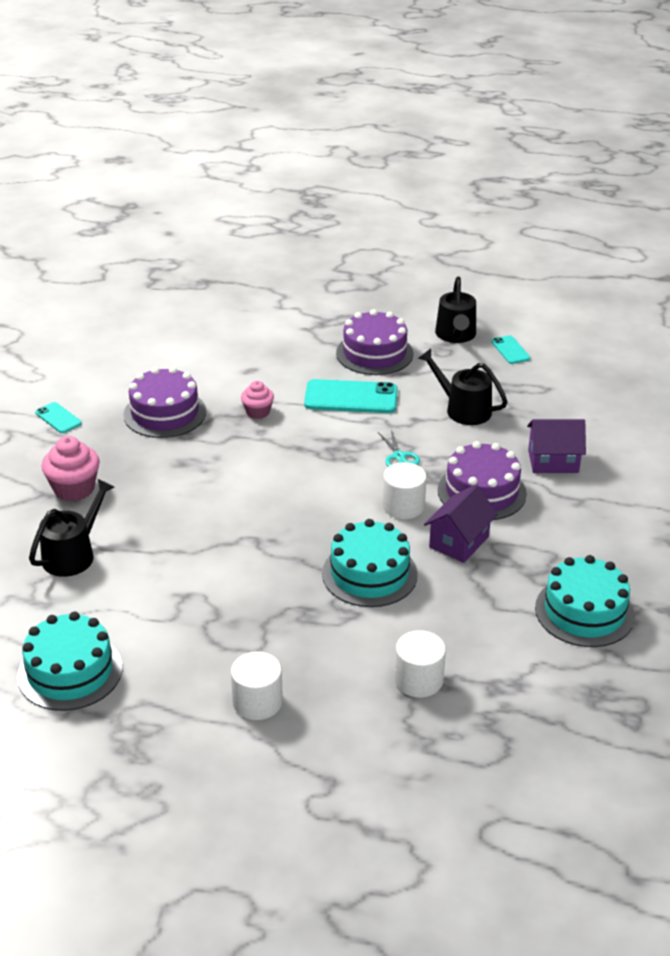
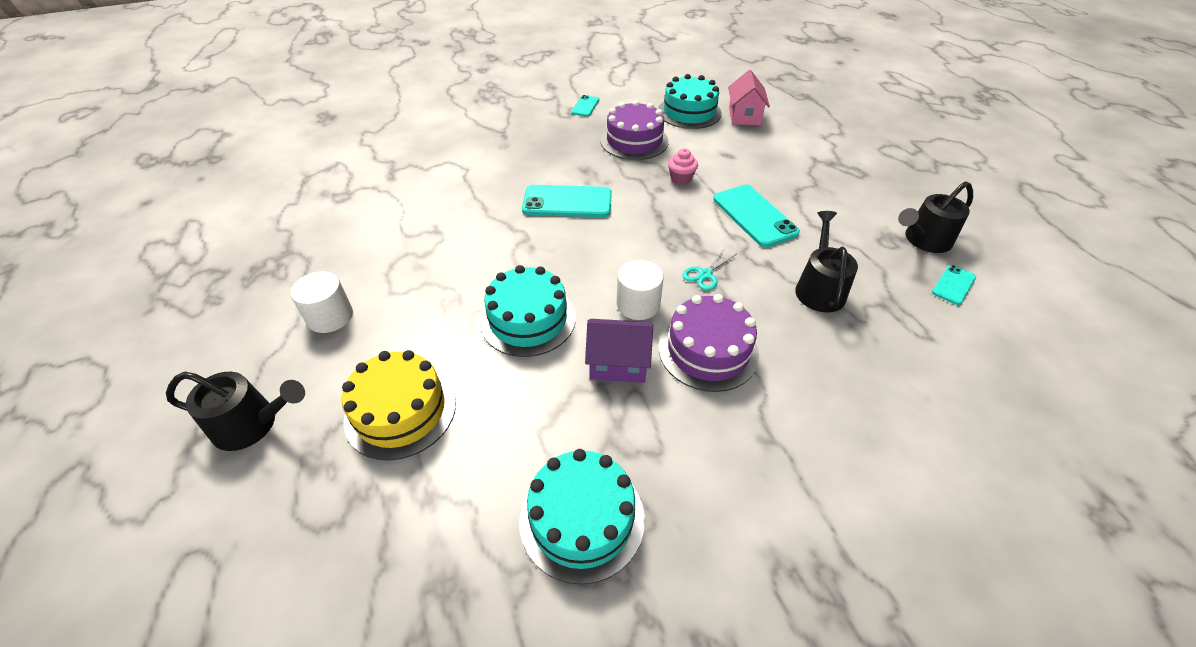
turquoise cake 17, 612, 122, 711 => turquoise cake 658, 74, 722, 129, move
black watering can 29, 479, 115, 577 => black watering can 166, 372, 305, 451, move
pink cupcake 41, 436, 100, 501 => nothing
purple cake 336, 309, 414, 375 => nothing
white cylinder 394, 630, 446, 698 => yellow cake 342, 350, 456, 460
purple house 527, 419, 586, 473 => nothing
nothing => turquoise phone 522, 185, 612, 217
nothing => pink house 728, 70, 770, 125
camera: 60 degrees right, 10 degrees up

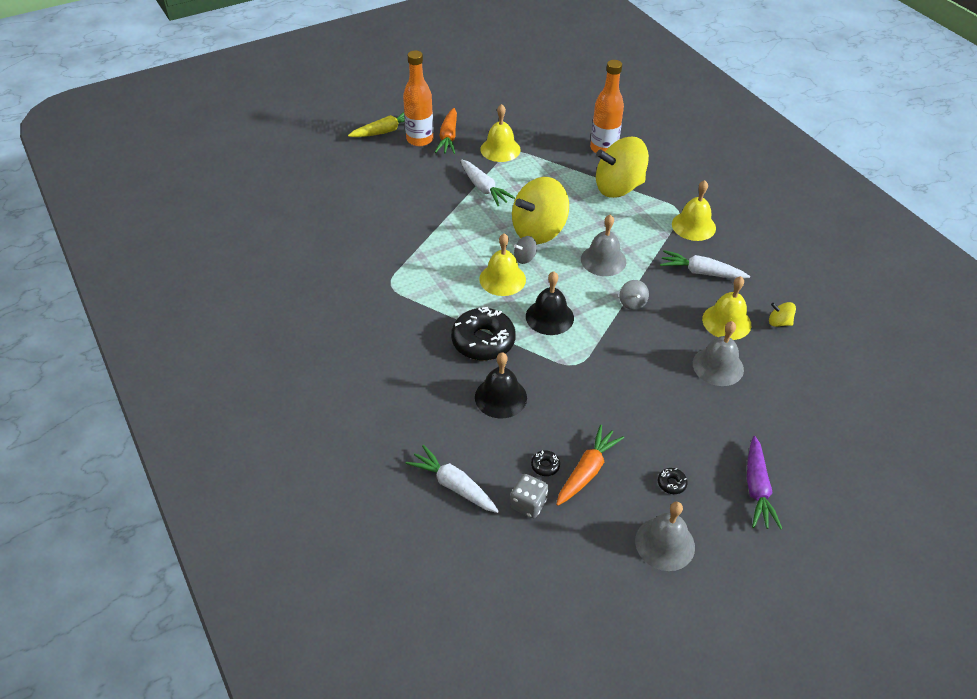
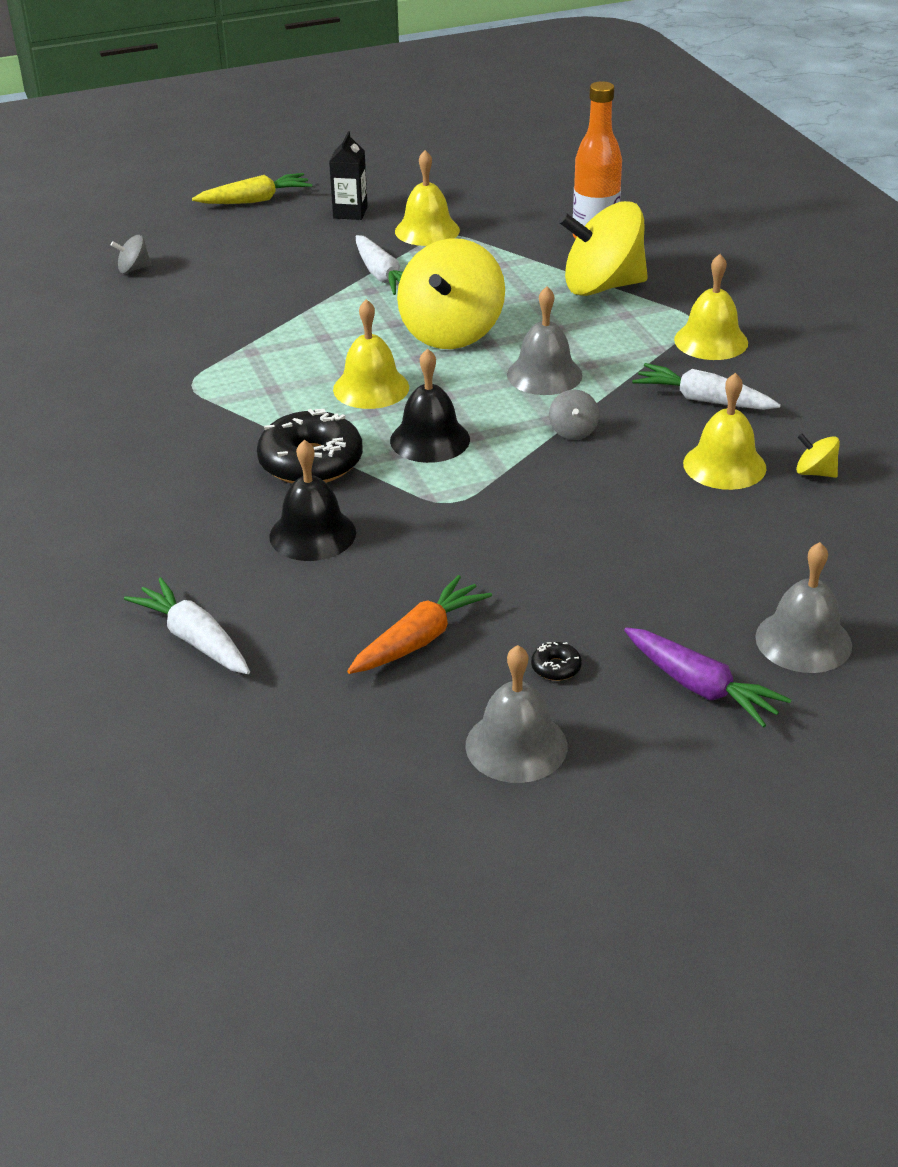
orange bottle 403, 50, 434, 146 => nothing
orange carrot 435, 108, 457, 154 => black carton 329, 131, 368, 220
grey dice 510, 474, 548, 518 => nothing
yellow spinning top 512, 177, 569, 244 => yellow spinning top 397, 238, 505, 349, 45 degrees counterclockwise
grey spinning top 514, 236, 537, 264 => grey spinning top 111, 235, 152, 273, move
black donut 531, 450, 560, 476 => nothing
grey bell 693, 321, 744, 386 => grey bell 755, 542, 852, 673, move
purple carrot 747, 436, 782, 530 => purple carrot 624, 627, 792, 728, 60 degrees counterclockwise
camera: 10 degrees right, 10 degrees down

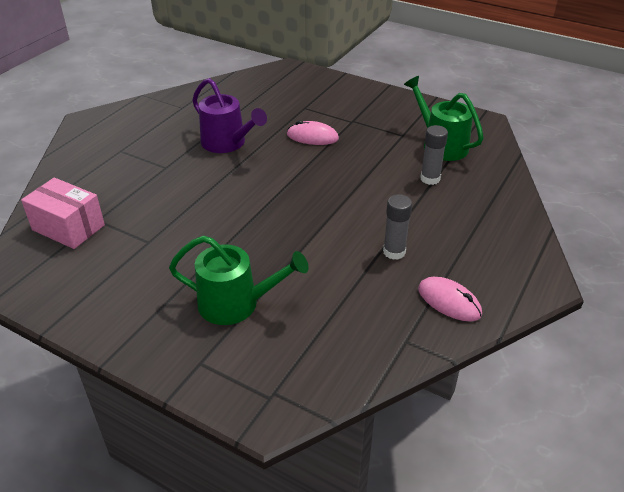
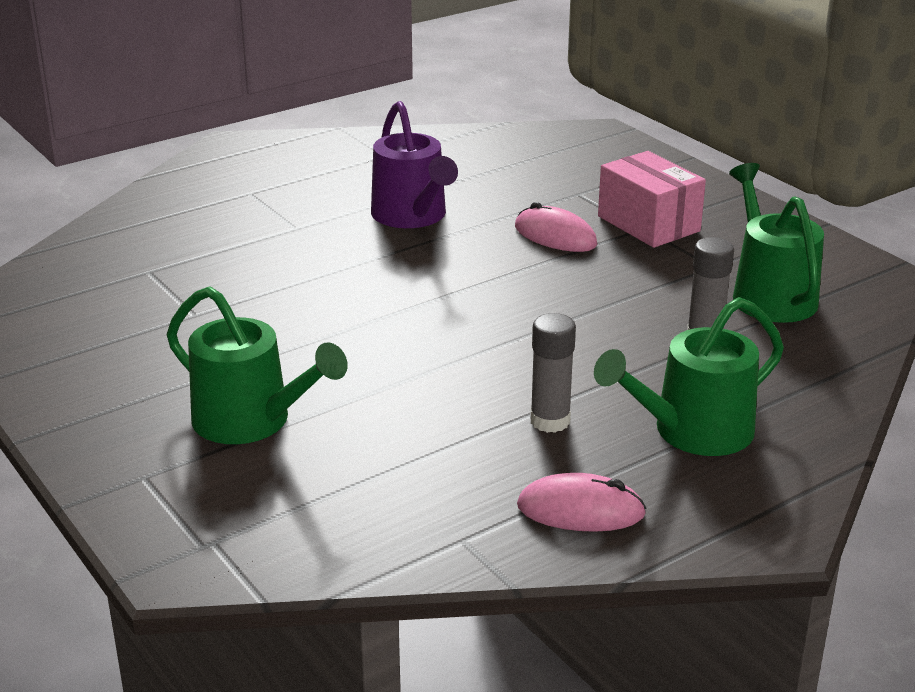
pink box 21, 178, 105, 249 => pink box 598, 151, 706, 248, move
pink mouse 418, 277, 482, 322 => pink mouse 517, 473, 646, 532, 60 degrees counterclockwise
nothing => green watering can 594, 297, 784, 456
camera: 25 degrees right, 10 degrees down

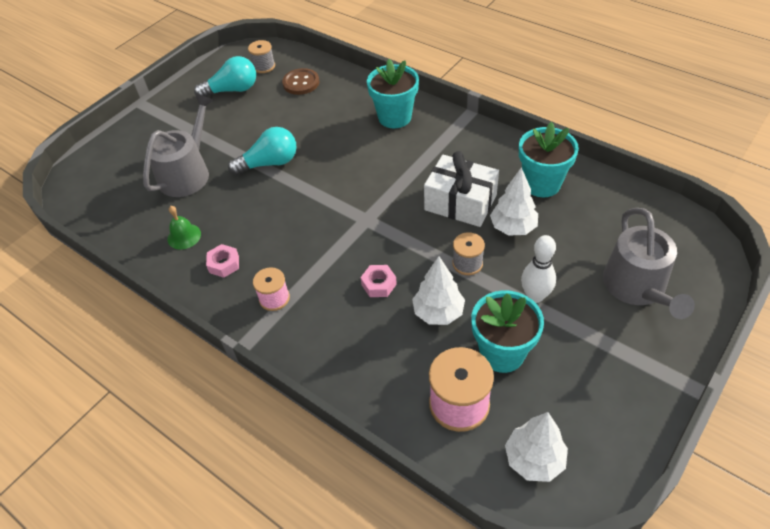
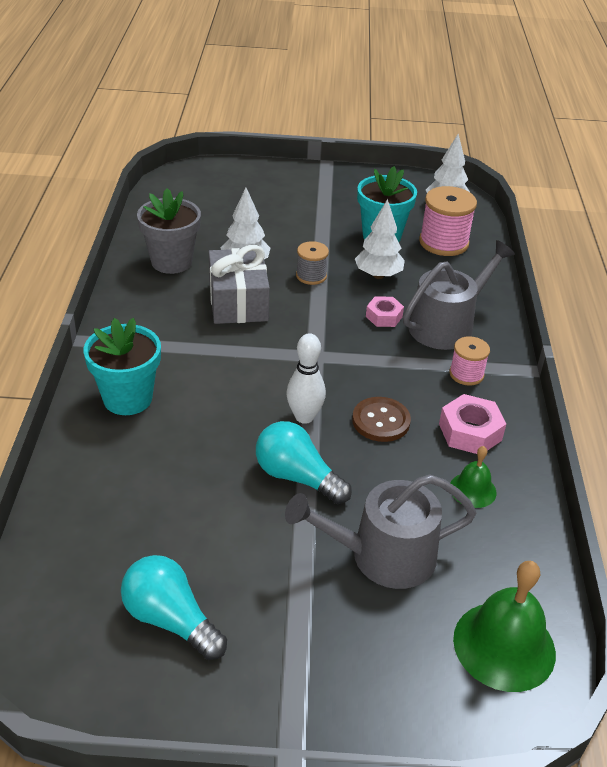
pink nut 206, 244, 239, 278 => pink nut 439, 394, 506, 454, x1.51
grey spool 248, 40, 275, 73 => nothing
brown button 282, 68, 319, 95 => brown button 352, 397, 411, 442, move
white gift 424, 151, 499, 227 => grey gift 209, 245, 270, 324
turquoise flower pot 519, 122, 579, 197 => grey flower pot 137, 188, 201, 274
white bowling pin 521, 235, 556, 303 => white bowling pin 286, 333, 326, 424, move
grey watering can 603, 208, 695, 319 => grey watering can 403, 240, 515, 350, move
nothing => green bell 453, 561, 556, 692
camera: 130 degrees left, 10 degrees down

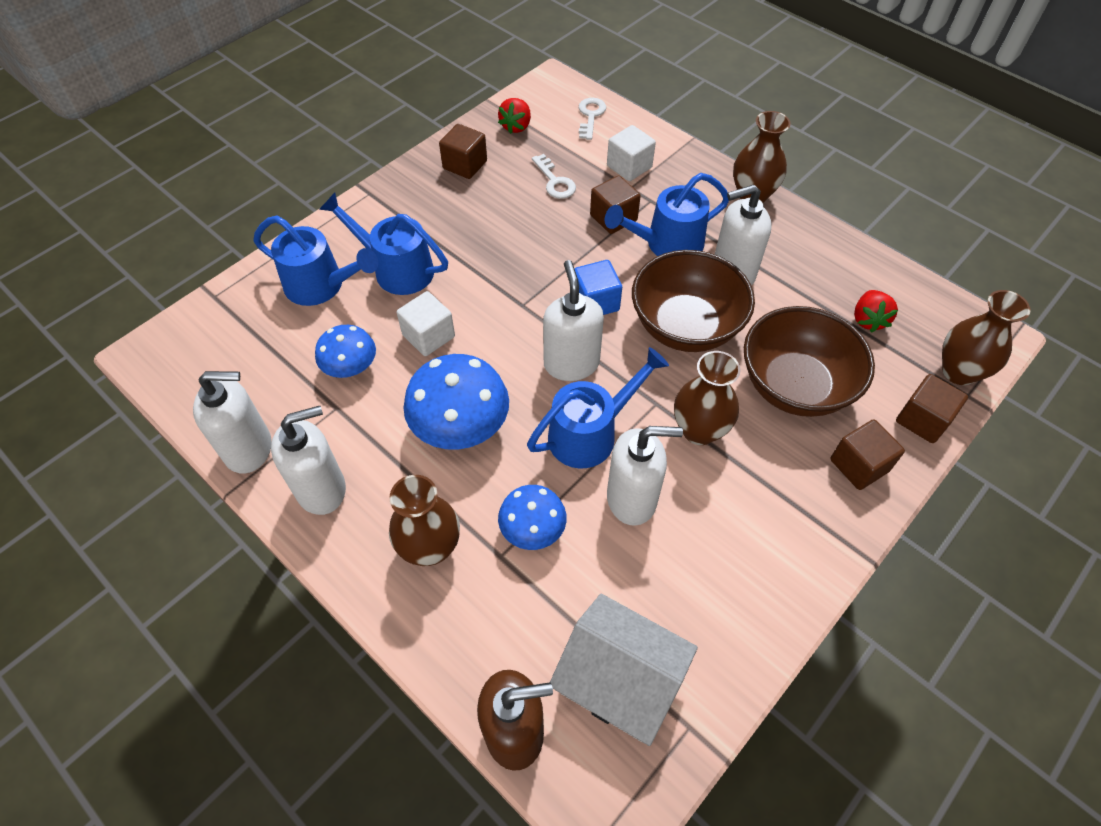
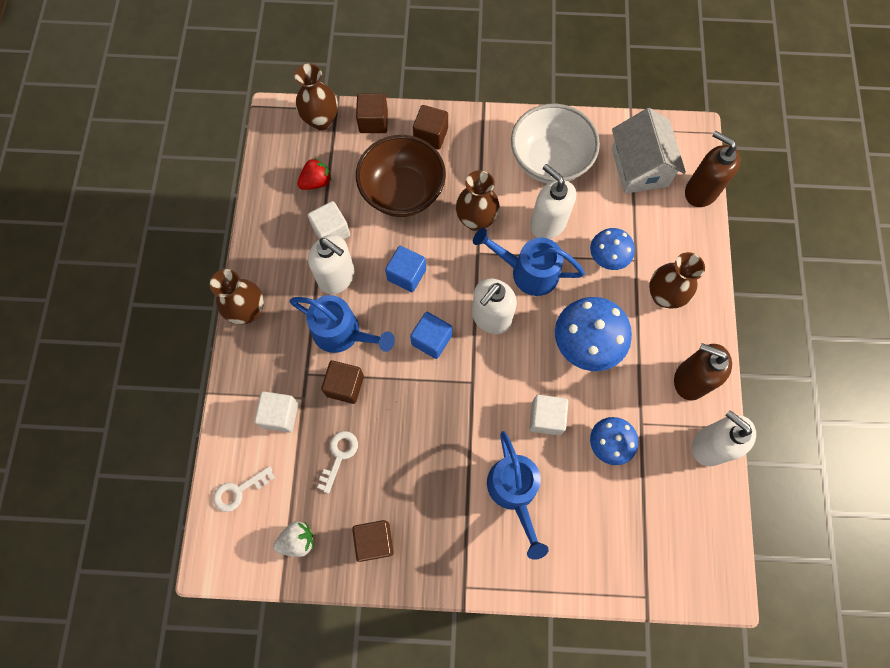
blue watering can 253, 216, 378, 306 => nothing
white soap dispenser 271, 406, 346, 515 => brown soap dispenser 674, 343, 732, 400
red strawberry 498, 98, 531, 134 => white strawberry 273, 521, 313, 557
brown bowl 632, 250, 755, 352 => blue cube 385, 246, 426, 292
nothing => white cube 308, 201, 350, 240
nothing => white bowl 511, 104, 600, 183
camera: 130 degrees left, 15 degrees up

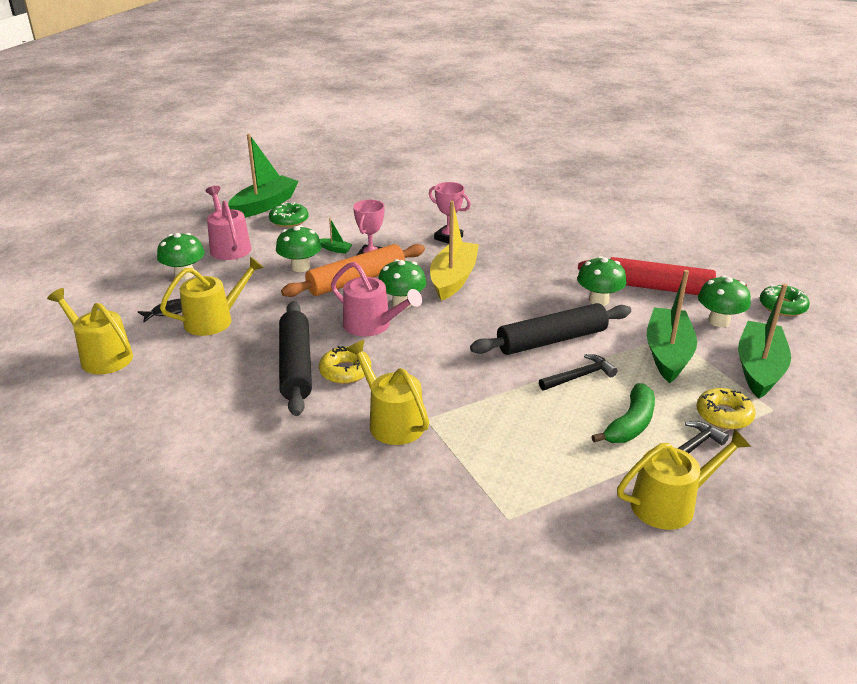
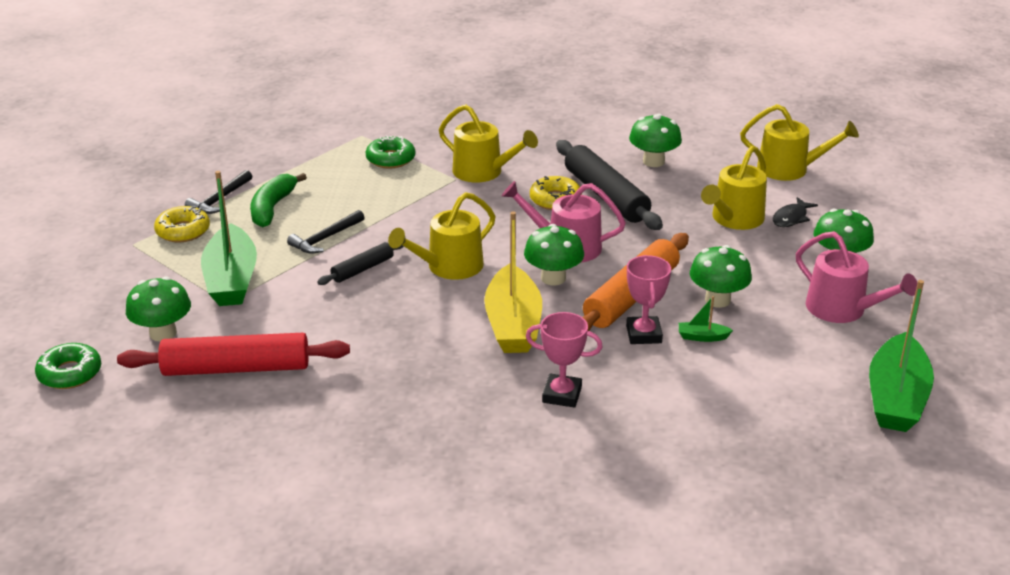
green donut 269, 202, 308, 227 => green donut 366, 135, 415, 168, move
black rolling pin 470, 303, 631, 355 => black rolling pin 317, 242, 404, 285, x0.52
green mushroom 577, 256, 627, 306 => green mushroom 629, 114, 682, 167, move
yellow watering can 617, 429, 751, 530 => yellow watering can 388, 192, 495, 280, move
green boat 738, 284, 791, 399 => nothing
camera: 160 degrees right, 0 degrees up

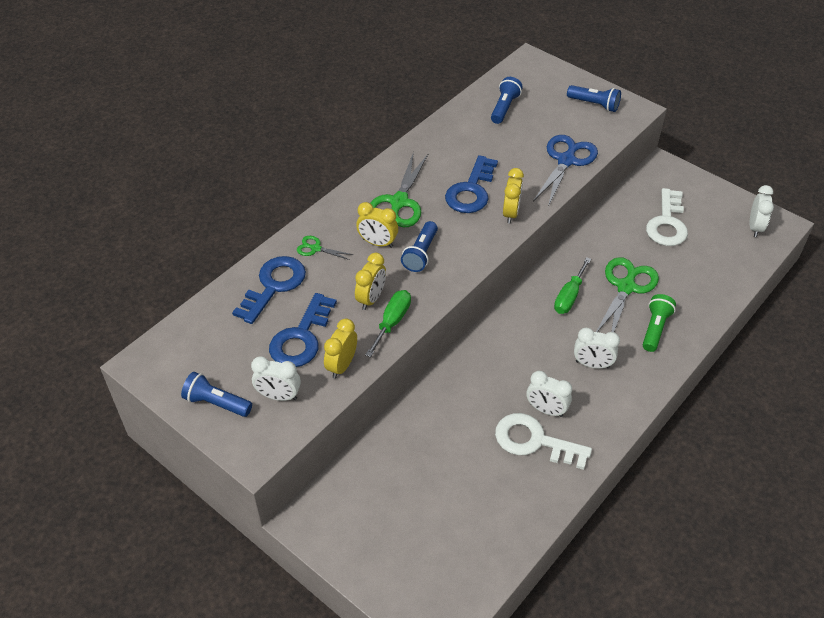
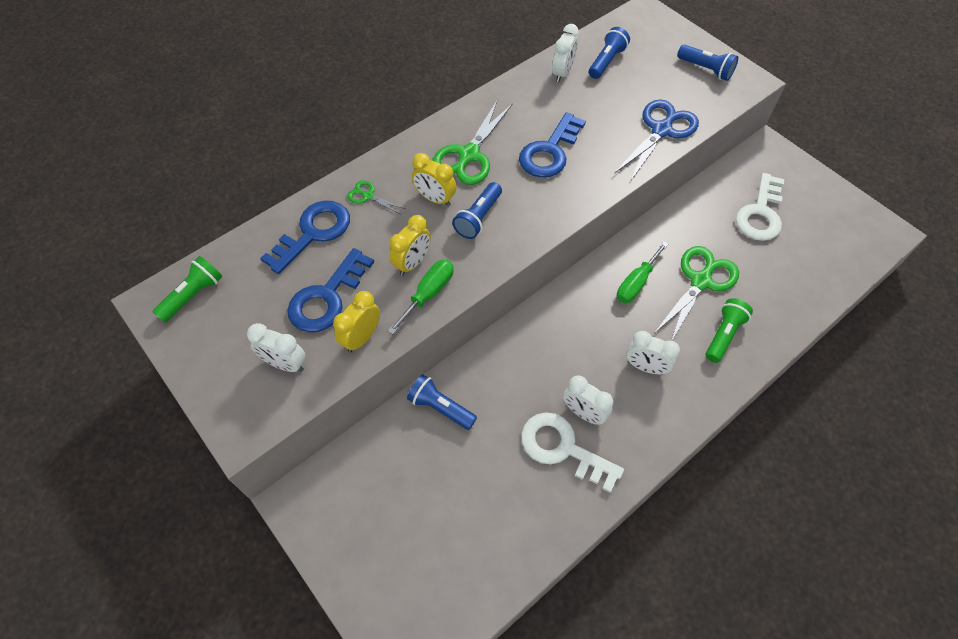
blue flashlight 181, 372, 252, 417 => blue flashlight 407, 374, 477, 430, move
yellow clock 503, 168, 524, 224 => nothing
white clock 750, 185, 774, 237 => white clock 552, 24, 579, 82, move
nothing => green flashlight 153, 256, 223, 322
camera: 10 degrees right, 10 degrees up

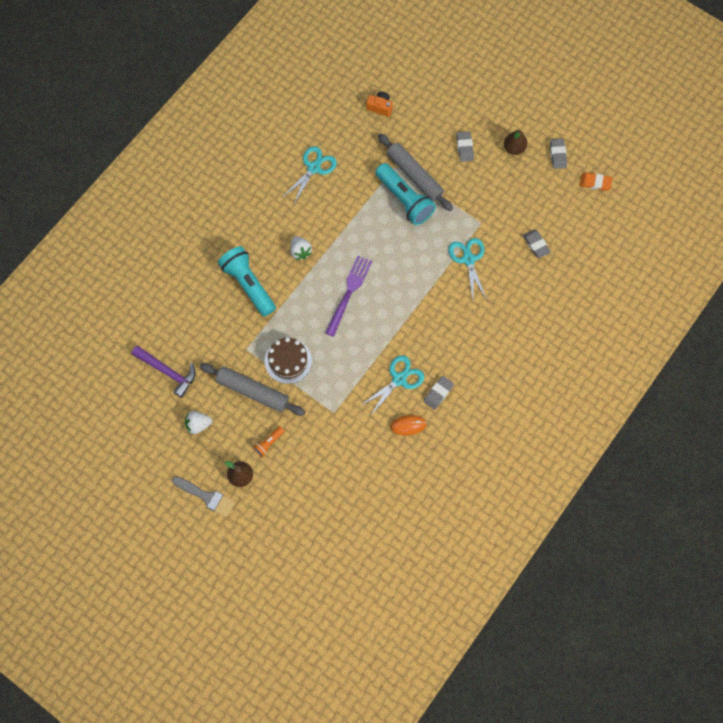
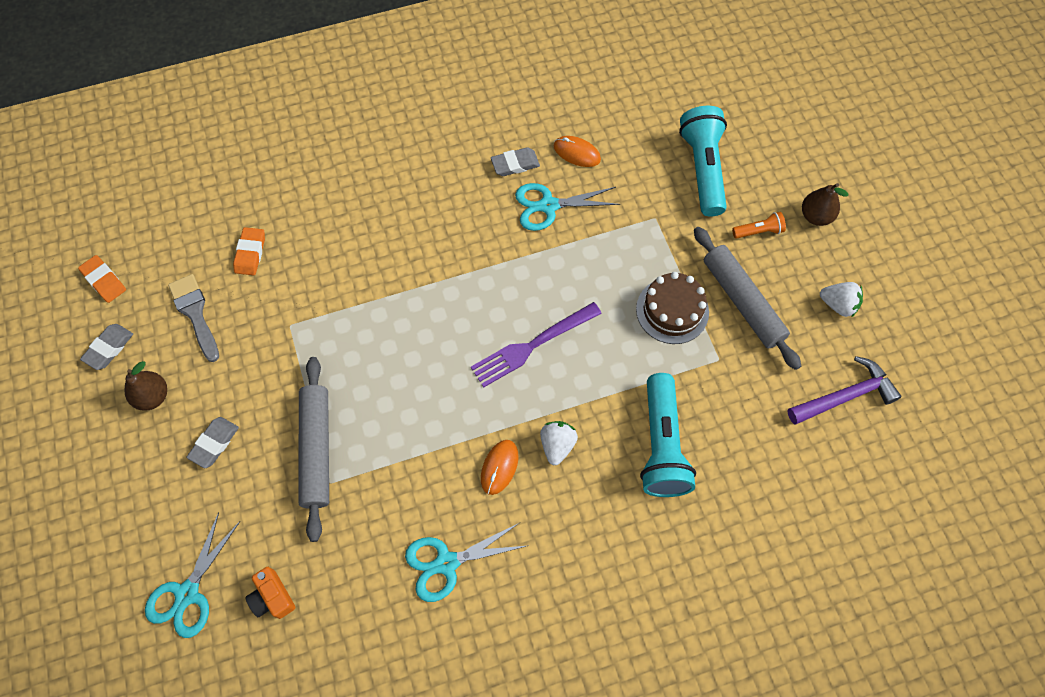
purple hammer 132, 346, 196, 398 => purple hammer 788, 356, 901, 424, 90 degrees clockwise
grey brush 172, 476, 235, 517 => grey brush 168, 274, 219, 362, move
turquoise flashlight 375, 163, 436, 225 => turquoise flashlight 679, 106, 727, 217, move
turquoise scissors 448, 238, 487, 300 => turquoise scissors 145, 512, 240, 638, move
grey eraser 523, 230, 551, 258 => orange eraser 233, 227, 265, 275
nothing => orange mouse 481, 440, 518, 495
camera: 145 degrees left, 5 degrees down

